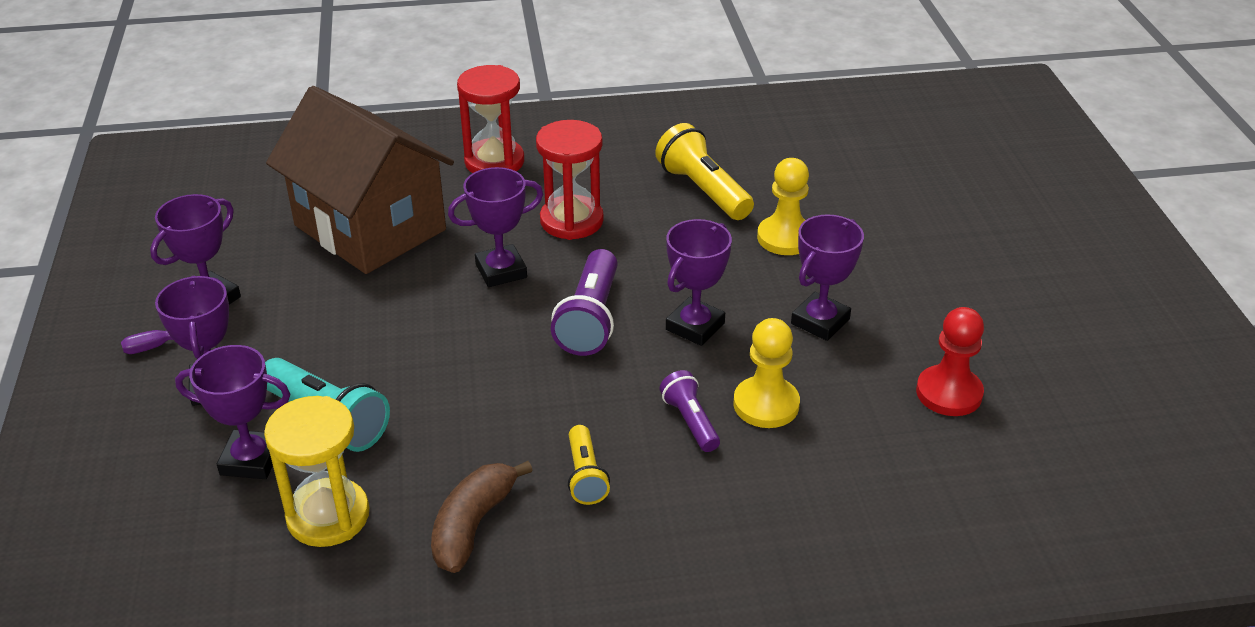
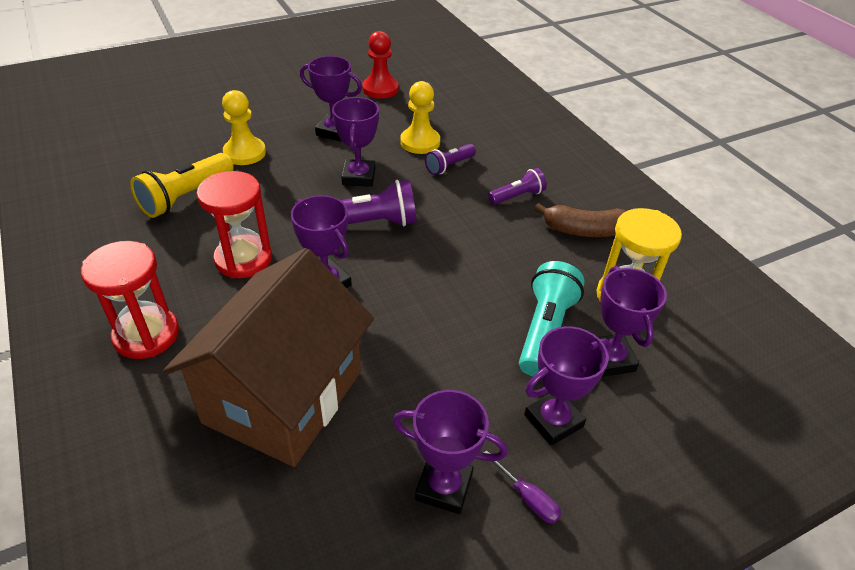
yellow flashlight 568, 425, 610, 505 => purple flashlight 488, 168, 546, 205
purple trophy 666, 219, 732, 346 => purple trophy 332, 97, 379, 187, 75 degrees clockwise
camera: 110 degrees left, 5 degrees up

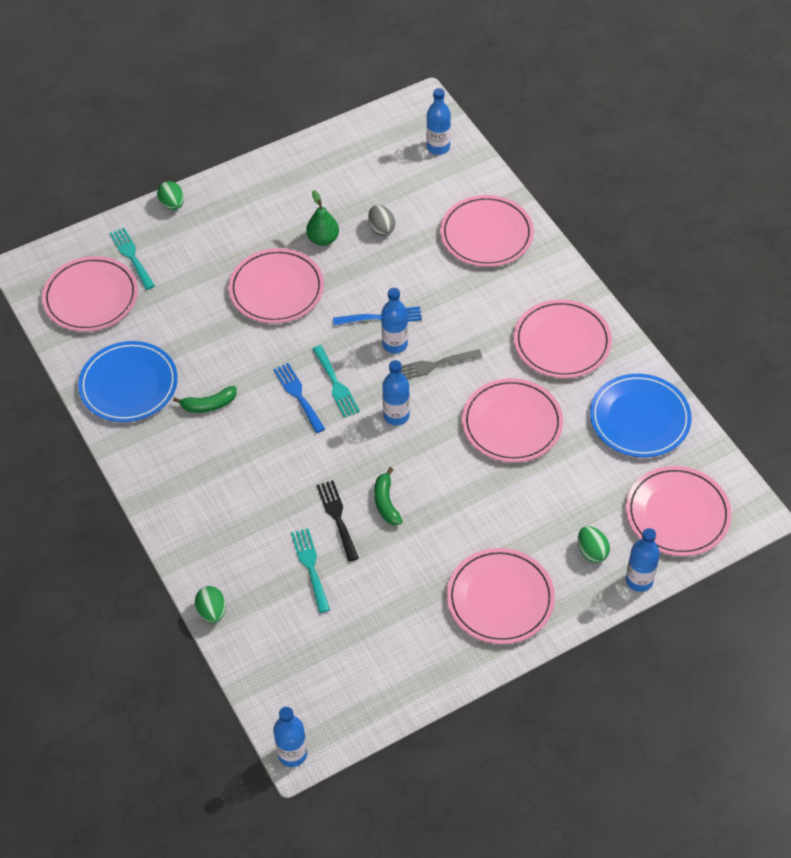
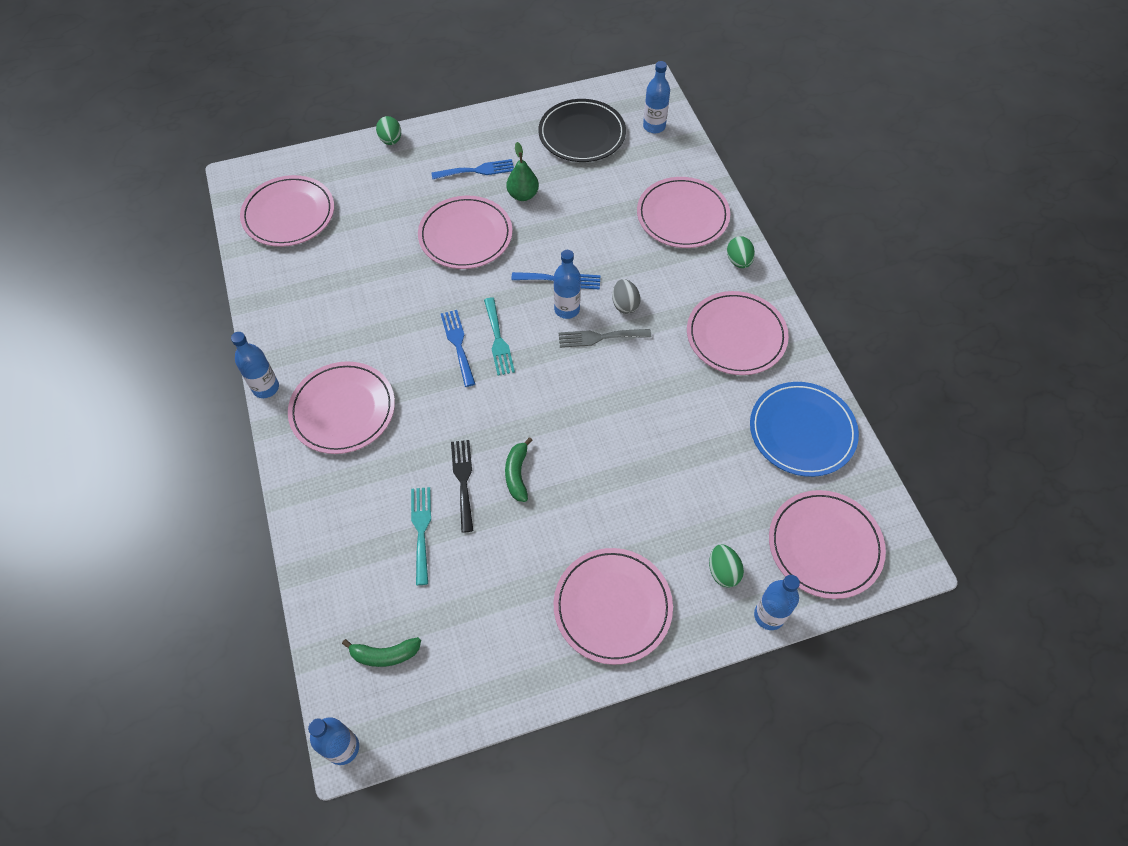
blue plate 78, 341, 178, 422 => nothing
turquoise fork 110, 228, 155, 290 => nothing
green banana 173, 386, 236, 413 => green banana 342, 637, 421, 667, move
green egg 195, 586, 226, 623 => green egg 727, 236, 755, 268, move
grey egg 368, 205, 395, 236 => grey egg 612, 279, 640, 314, move
blue bottle 382, 360, 410, 425 => blue bottle 231, 332, 279, 398, move
pink plate 462, 378, 563, 462 => pink plate 288, 361, 395, 454, move
nothing => blue fork 432, 159, 514, 179
nothing => black plate 538, 99, 626, 162
camera: 10 degrees right, 5 degrees up

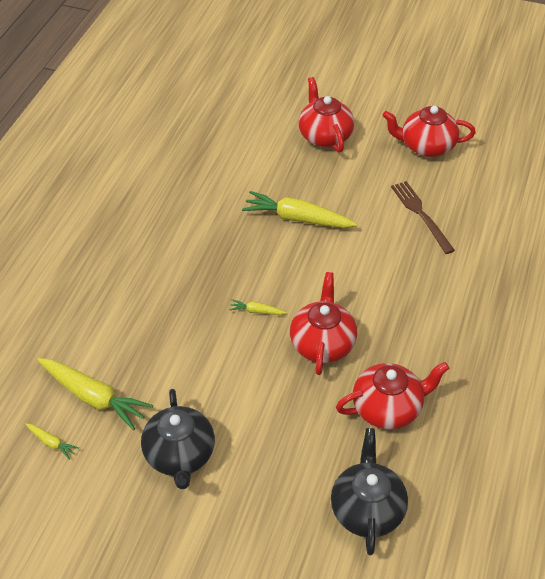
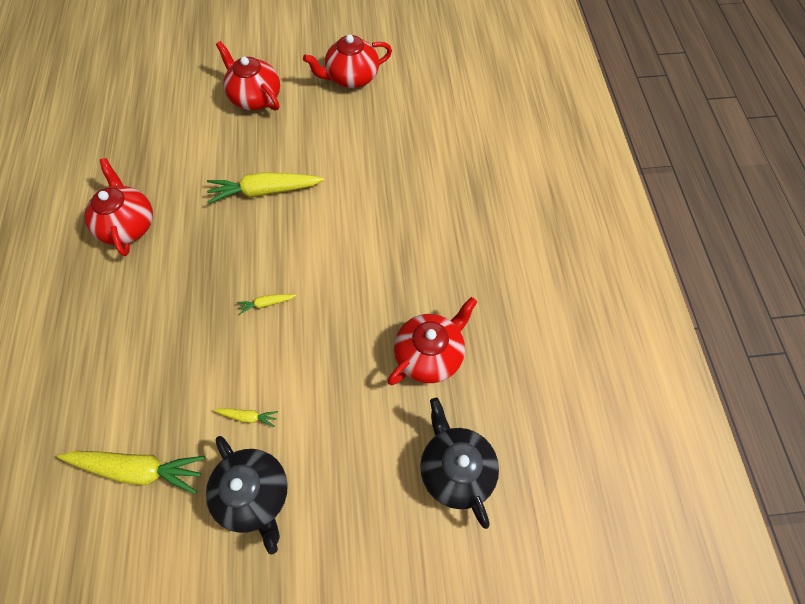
yellow carrot 25, 423, 79, 459 => yellow carrot 213, 408, 278, 427, move
red teapot 290, 272, 357, 375 => red teapot 84, 158, 153, 256, move
brown fork 391, 181, 455, 254 => nothing
camera: 25 degrees left, 15 degrees up

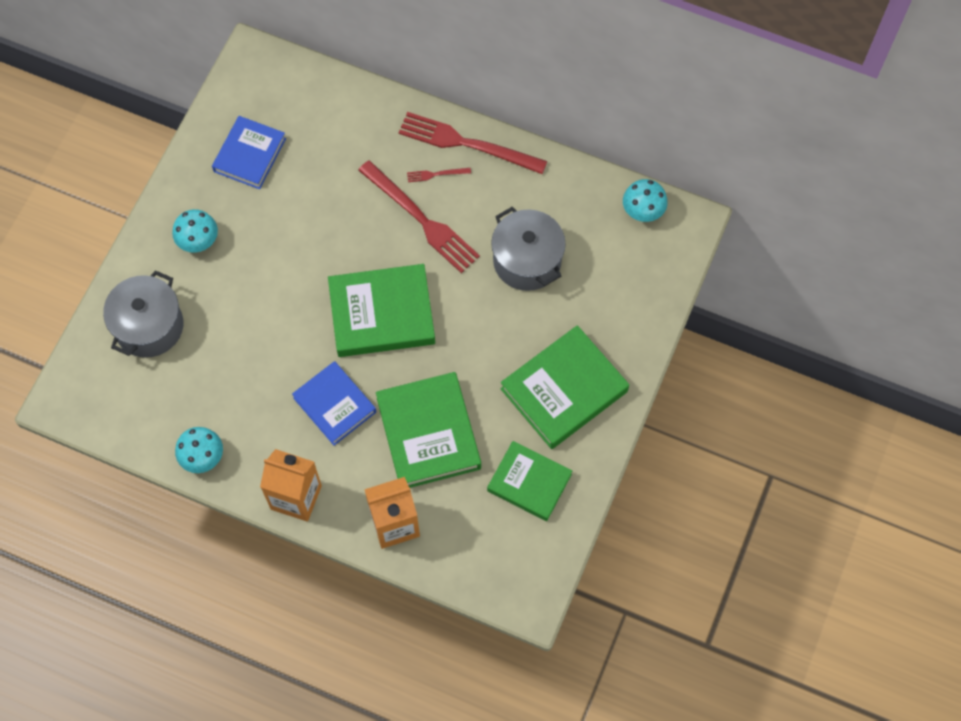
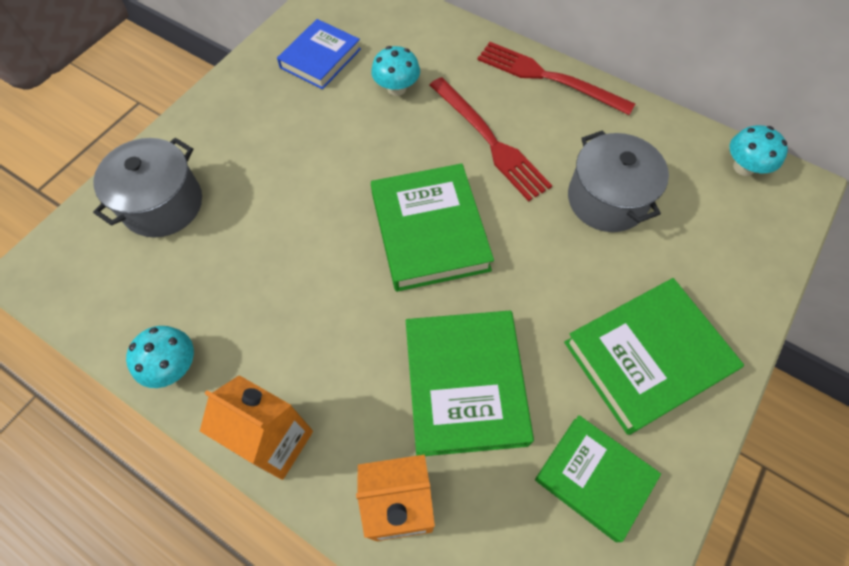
turquoise mushroom 172, 209, 218, 253 => turquoise mushroom 371, 46, 420, 96, move
blue book 292, 361, 376, 446 => nothing
green book 328, 264, 435, 357 => green book 371, 163, 494, 292, 75 degrees clockwise
red fork 407, 168, 471, 182 => nothing
camera: 10 degrees right, 5 degrees down

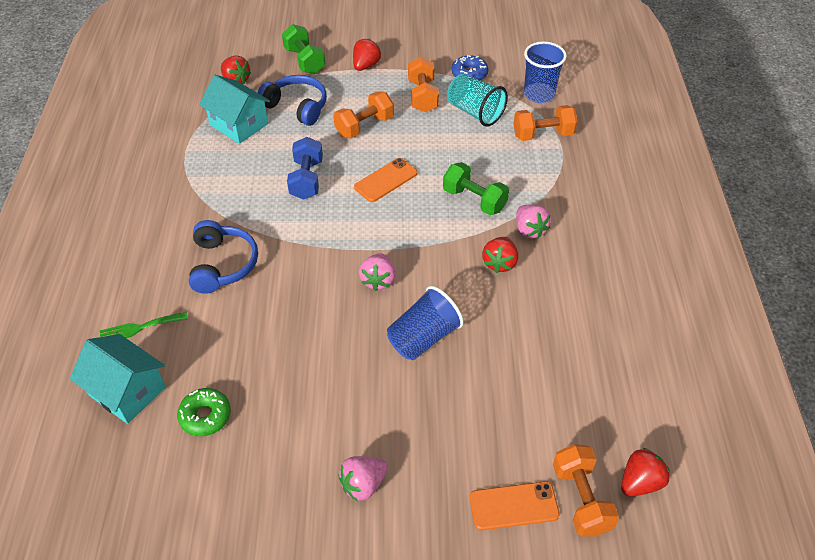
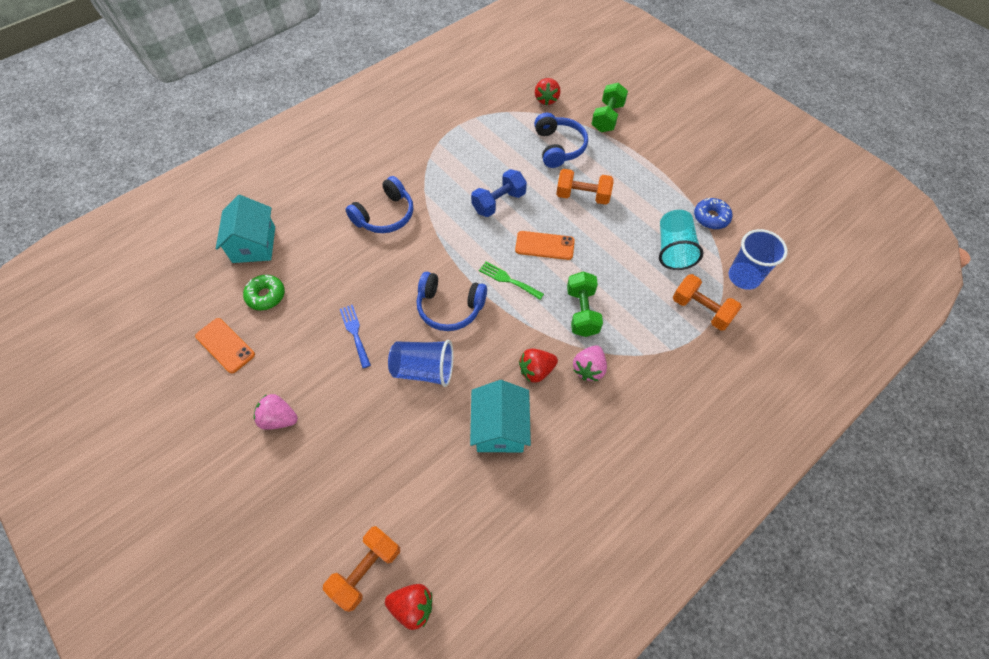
green fork 100, 312, 188, 338 => green fork 479, 262, 544, 300, move
turquoise house 199, 75, 270, 144 => turquoise house 470, 380, 531, 452, move
red strawberry 353, 38, 381, 71 => nothing
pink strawberry 359, 253, 396, 291 => blue headphones 417, 272, 487, 331
orange dumbbell 408, 57, 439, 112 => nothing
orange phone 469, 481, 560, 530 => orange phone 195, 318, 255, 373, move
nothing => blue fork 340, 304, 371, 368
camera: 50 degrees right, 10 degrees up

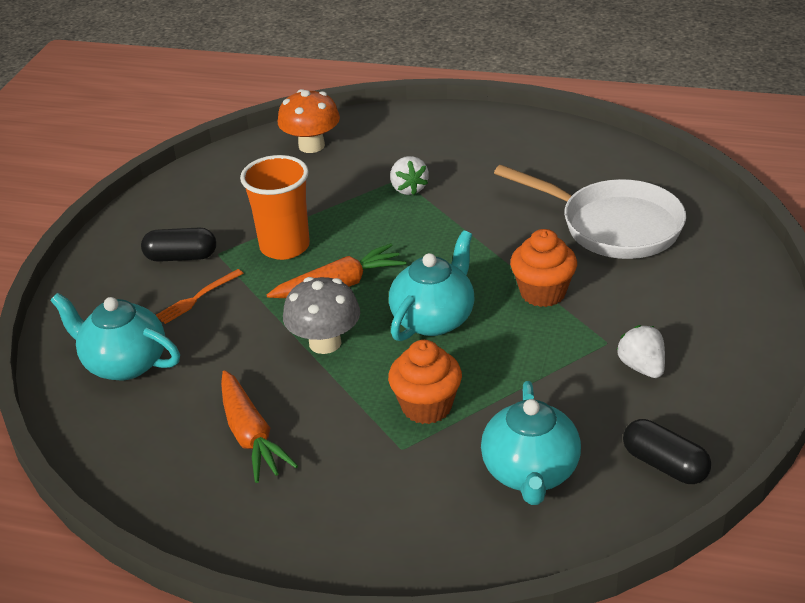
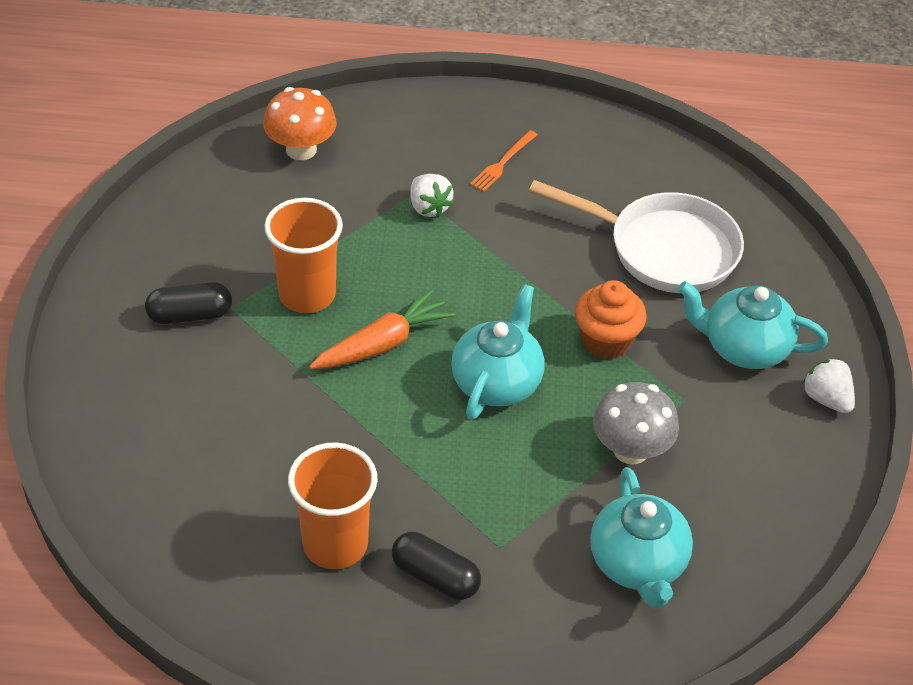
turquoise teapot 50, 293, 180, 381 => turquoise teapot 678, 281, 828, 369, move
orange fork 156, 269, 244, 324 => orange fork 470, 130, 538, 192, move
orange carrot 221, 370, 298, 483 => orange cup 288, 442, 378, 569
grey mushroom 283, 277, 360, 354 => grey mushroom 593, 382, 679, 464, move
orange cupcake 388, 340, 462, 424 => nothing
white strawberry 617, 325, 665, 378 => white strawberry 802, 358, 855, 413, move
black capsule 623, 419, 711, 484 => black capsule 392, 532, 481, 600, move
camera: 15 degrees left, 10 degrees up

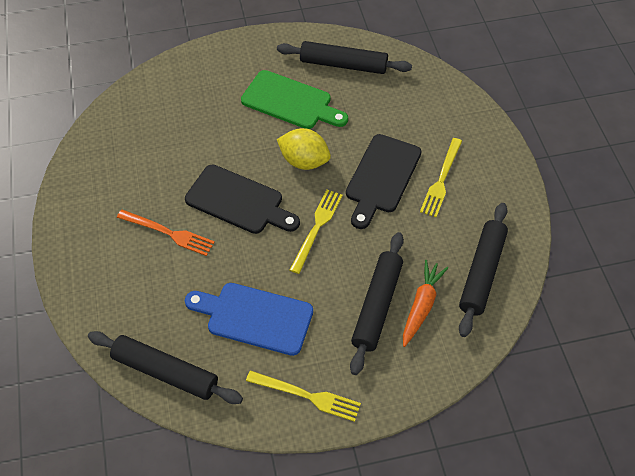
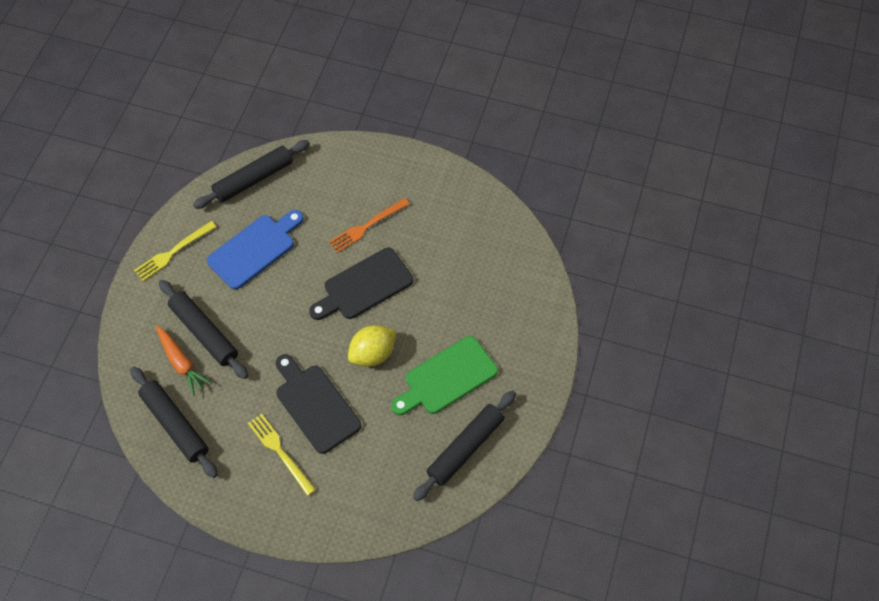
yellow fork 290, 190, 343, 274 => nothing
camera: 120 degrees right, 5 degrees up

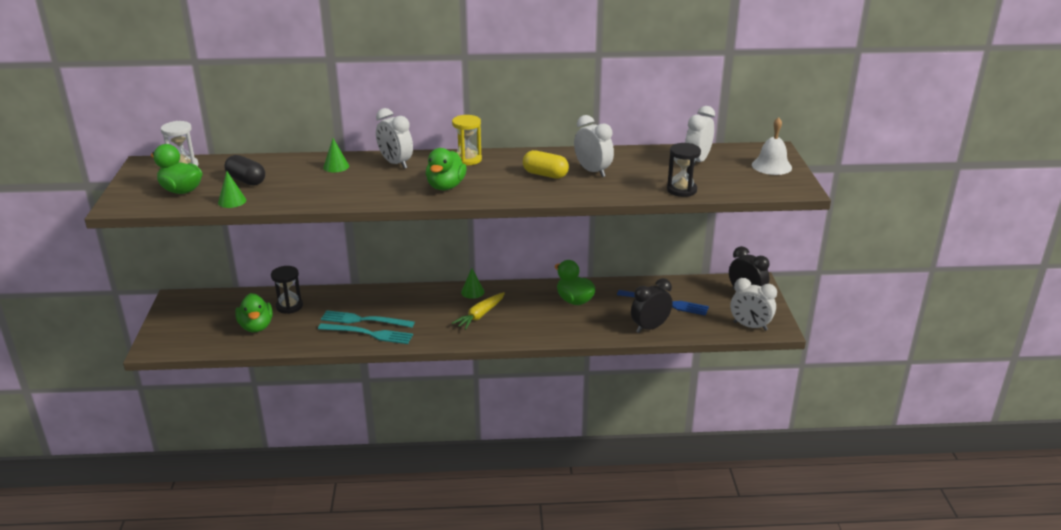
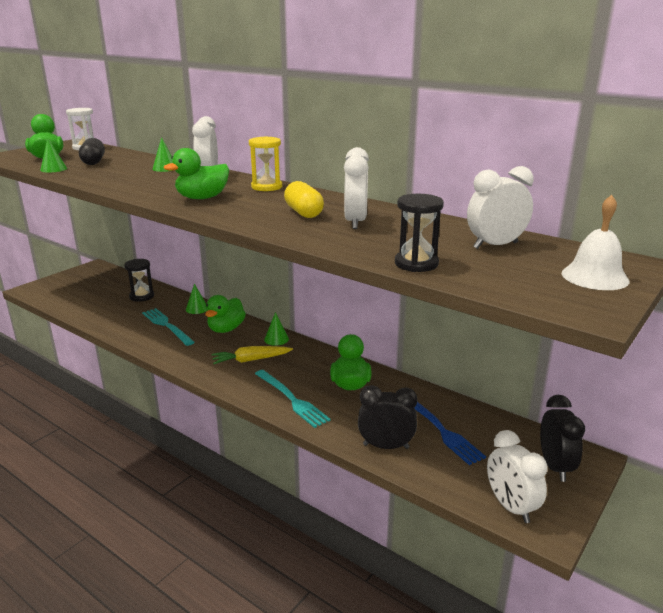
green duck 235, 293, 273, 332 => green duck 205, 295, 246, 333, move
turquoise fork 318, 323, 413, 344 => turquoise fork 255, 370, 331, 428, move
nothing => green cone 186, 284, 207, 314
camera: 40 degrees right, 5 degrees down

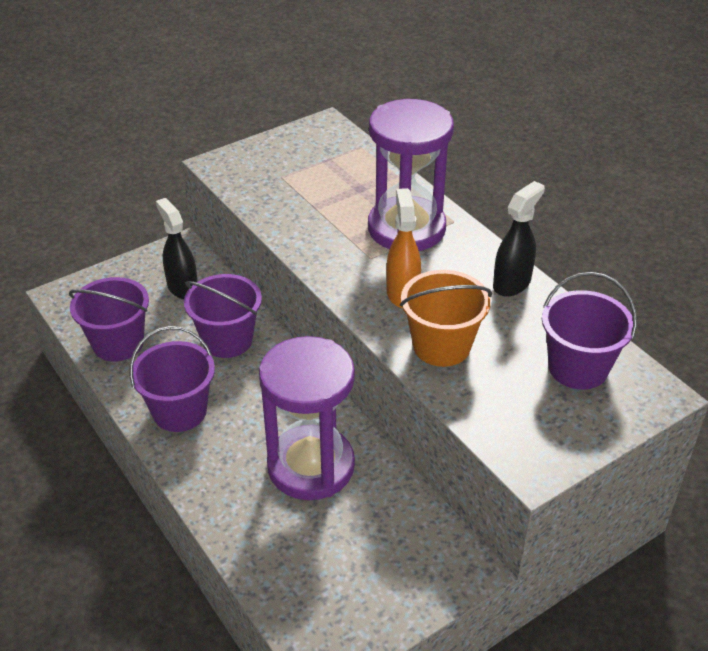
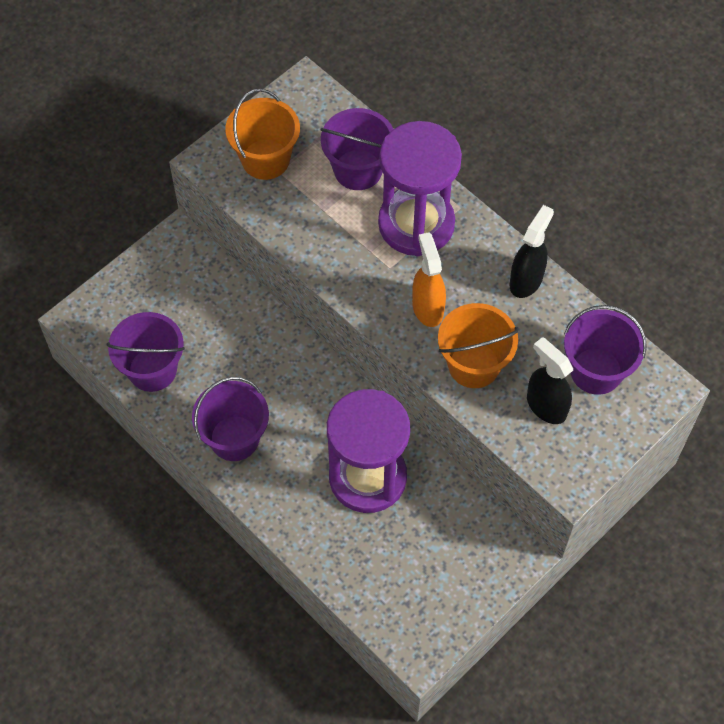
black spray bottle 156, 198, 198, 299 => black spray bottle 527, 337, 573, 424, move
purple bucket 184, 274, 262, 358 => purple bucket 320, 108, 393, 190, move
nothing => orange bucket 225, 89, 300, 180
camera: 10 degrees left, 20 degrees up

